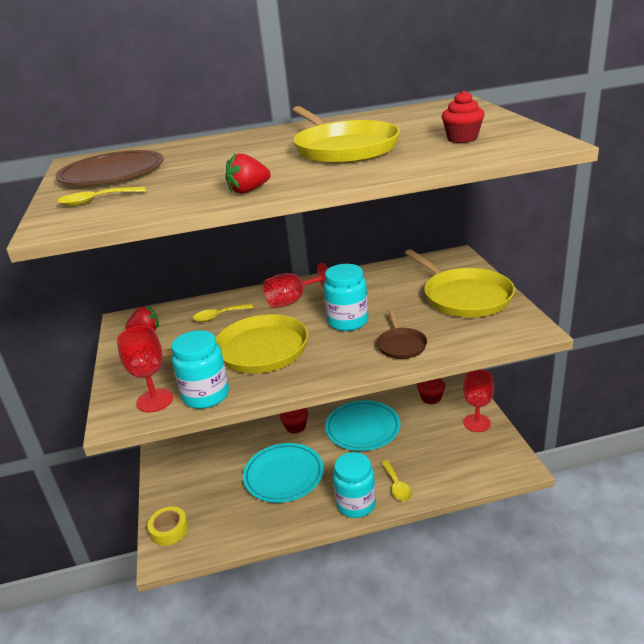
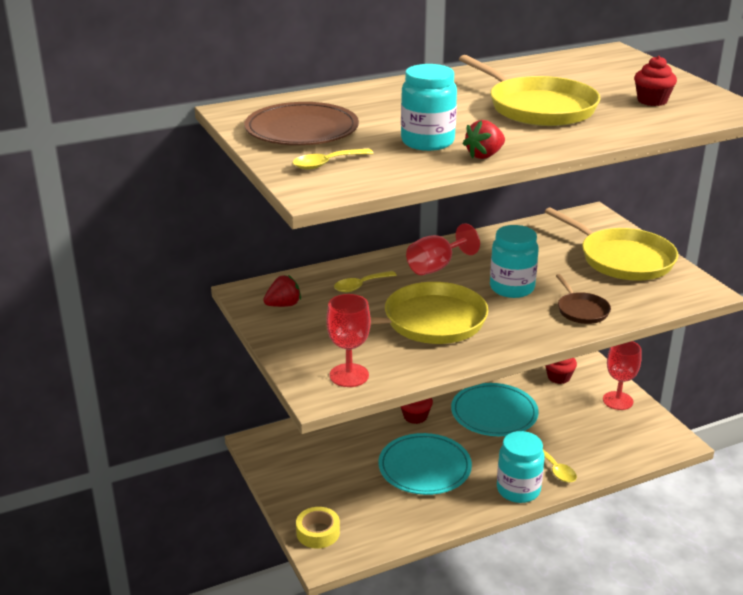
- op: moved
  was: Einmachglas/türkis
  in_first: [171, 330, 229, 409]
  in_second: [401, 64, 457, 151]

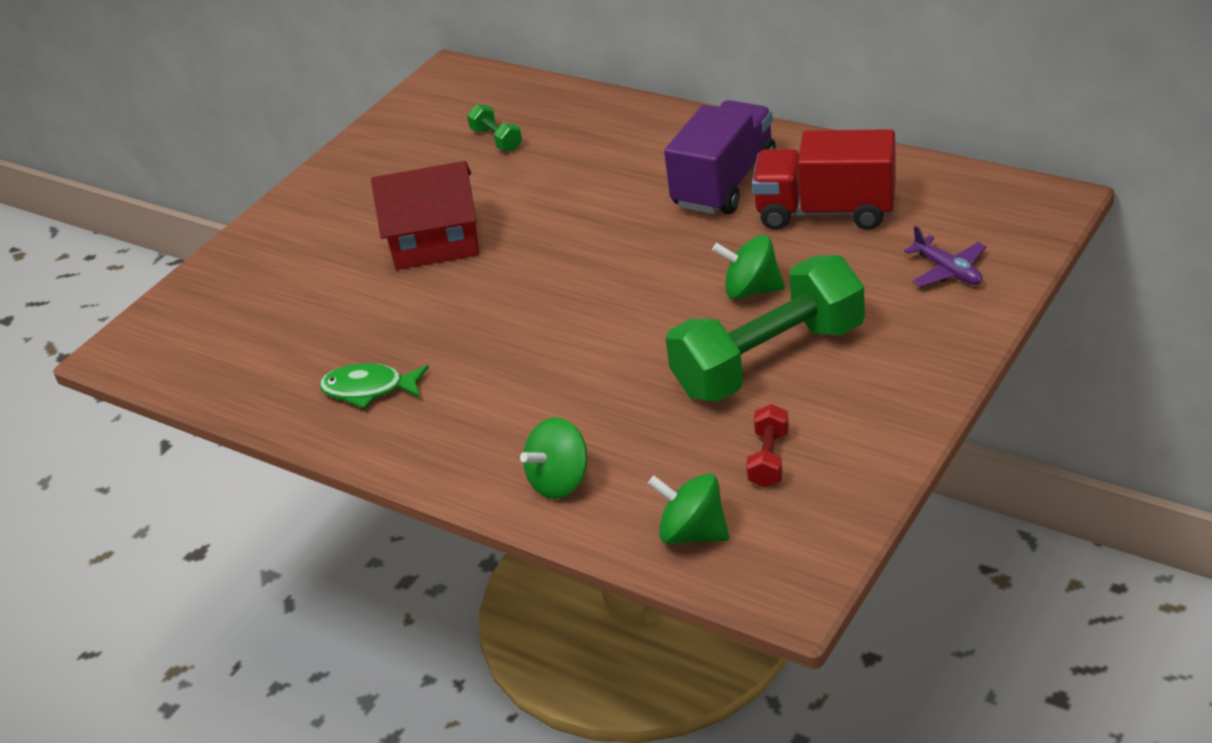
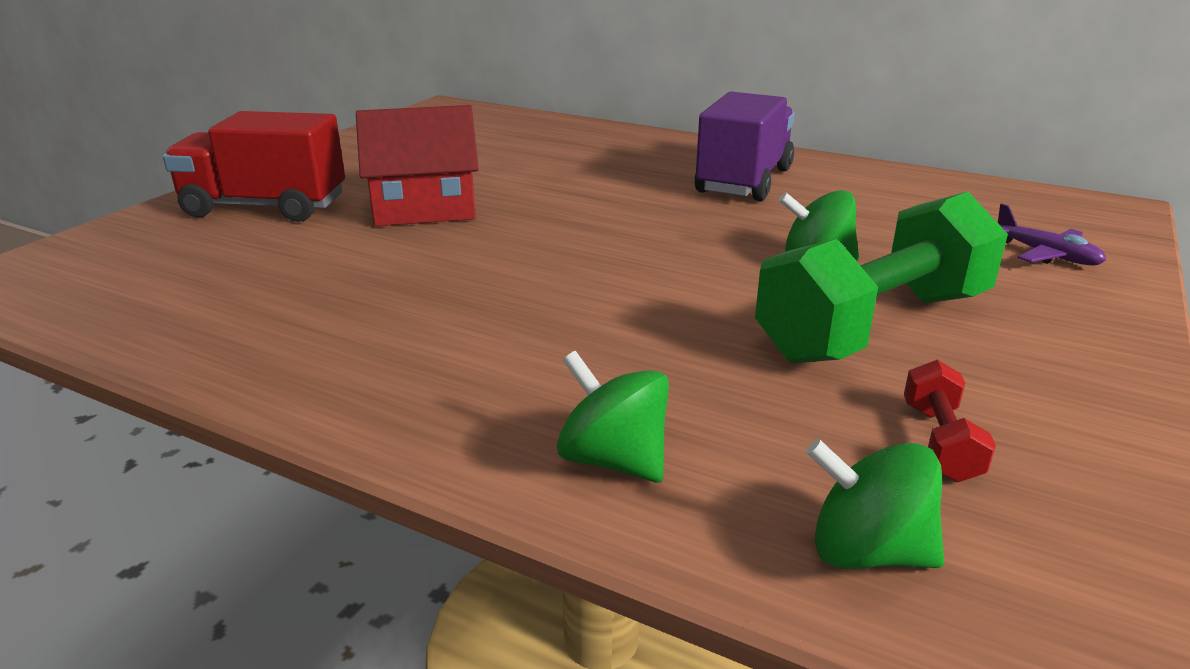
- op: moved
  was: Lastwagen/rot
  in_first: [752, 129, 896, 230]
  in_second: [163, 111, 345, 222]
- op: turned
  was: Kreisel/grün
  in_first: [520, 417, 588, 499]
  in_second: [557, 351, 669, 483]
  clockwise: 90
- op: removed
  was: Fisch/grün
  in_first: [320, 363, 429, 409]
- op: removed
  was: Hantel/grün
  in_first: [467, 104, 522, 152]

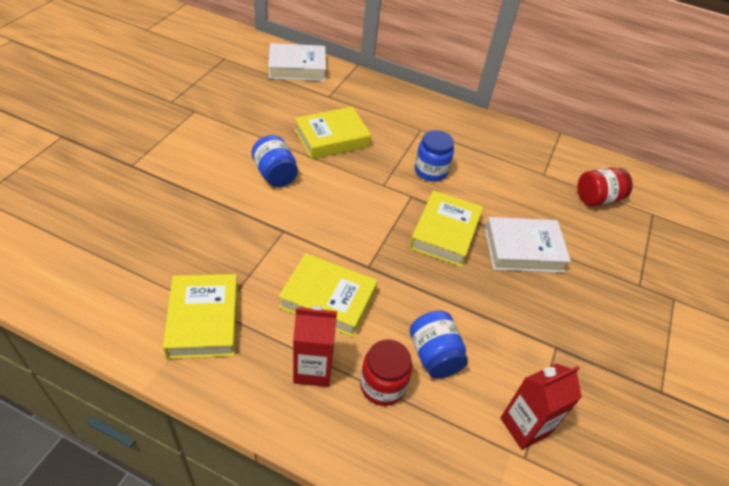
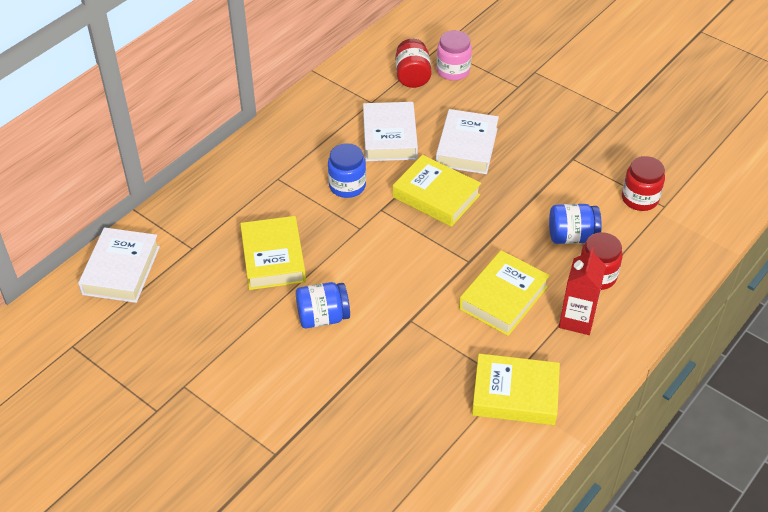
- op: added
  now: Buch/weiß
  in_second: [363, 102, 418, 161]
- op: added
  now: Einmachglas/rosa
  in_second: [437, 30, 472, 81]
- op: replaced
  was: Getränkekarton/rot
  now: Einmachglas/rot
  in_first: [500, 364, 582, 450]
  in_second: [622, 156, 665, 211]

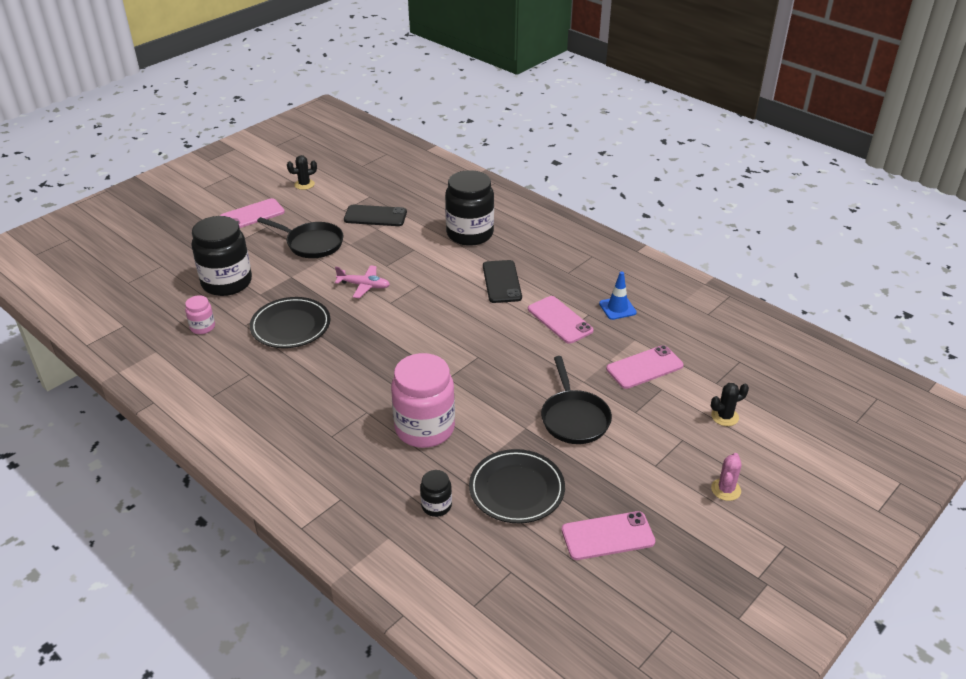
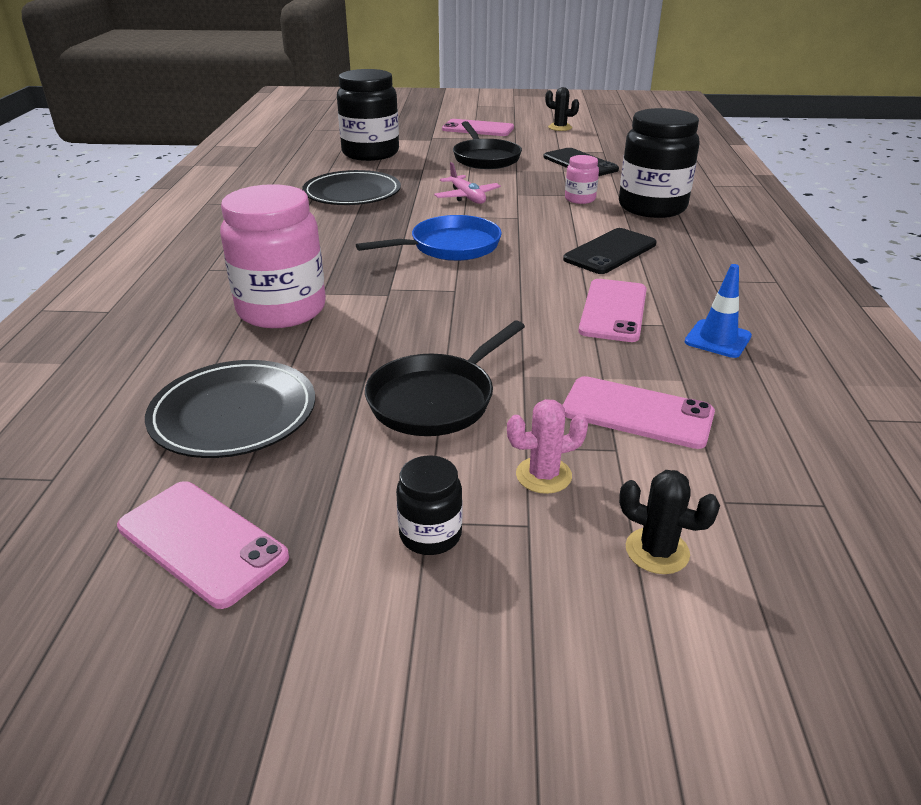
- op: added
  now: Pfanne/blau
  in_second: [356, 215, 502, 261]
- op: moved
  was: Einmachglas/schwarz
  in_first: [420, 470, 452, 517]
  in_second: [396, 455, 462, 555]
- op: moved
  was: Kaktus/rosa
  in_first: [711, 453, 742, 501]
  in_second: [507, 399, 588, 494]
- op: moved
  was: Einmachglas/rosa
  in_first: [185, 295, 215, 334]
  in_second: [565, 155, 599, 204]

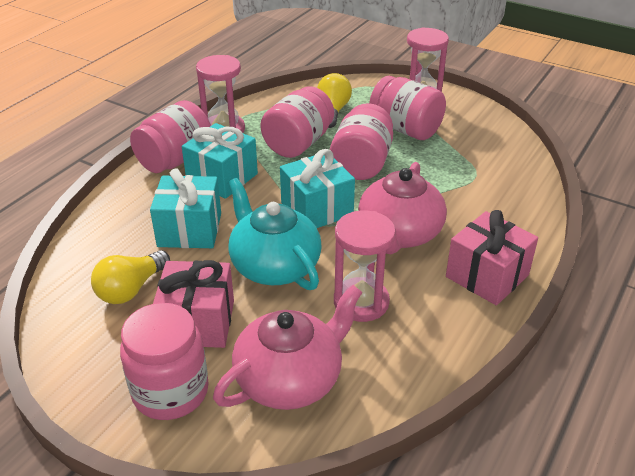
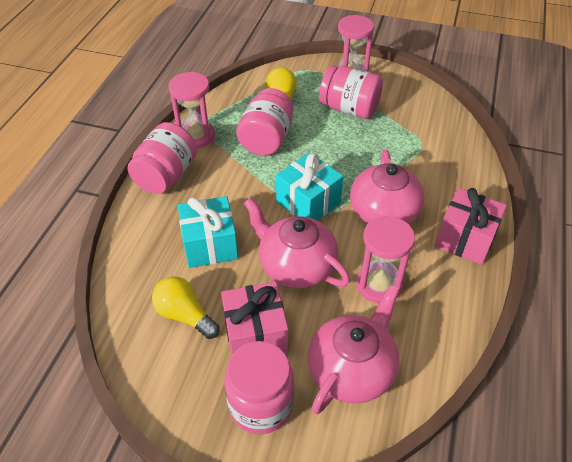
- op: turned
  was: Glühbirne/gelb
  in_first: [91, 250, 170, 304]
  in_second: [152, 276, 220, 339]
  clockwise: 105
- op: recoloured
  was: Teekanne/türkis
  now: Teekanne/rosa
  in_first: [228, 178, 322, 290]
  in_second: [244, 197, 350, 288]
- op: removed
  was: Geschenk/türkis
  in_first: [182, 123, 258, 199]
- op: removed
  was: Einmachglas/rosa
  in_first: [330, 103, 393, 180]

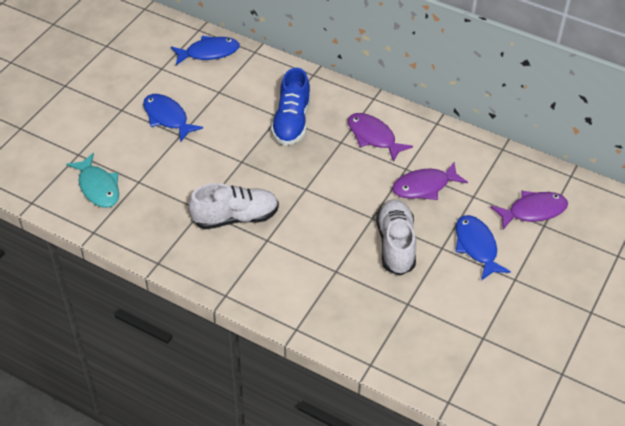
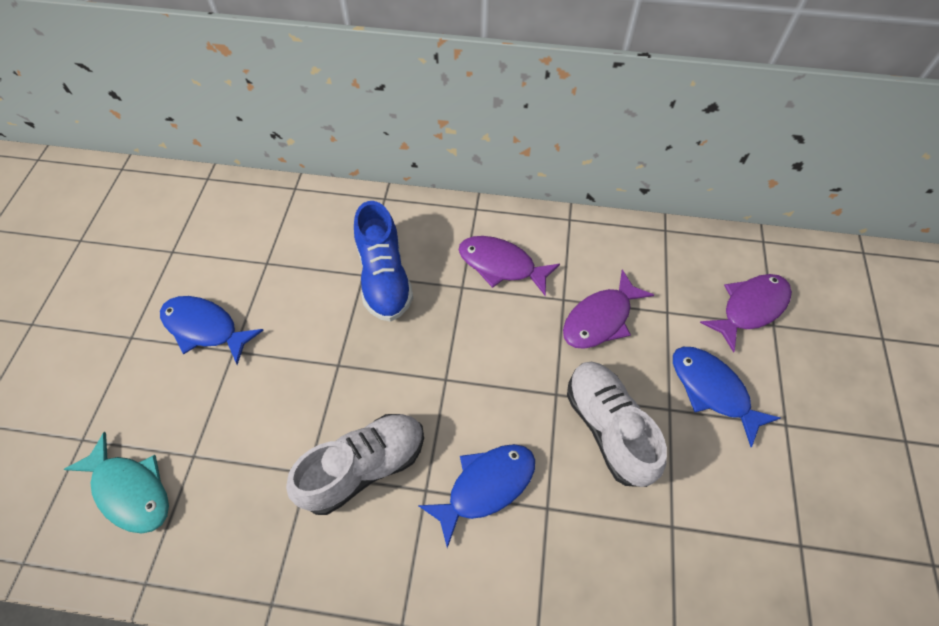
- op: moved
  was: Fisch/blau
  in_first: [171, 36, 240, 65]
  in_second: [418, 444, 535, 548]

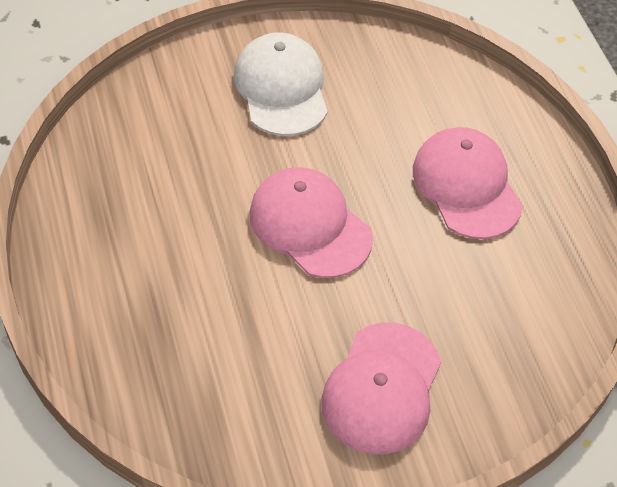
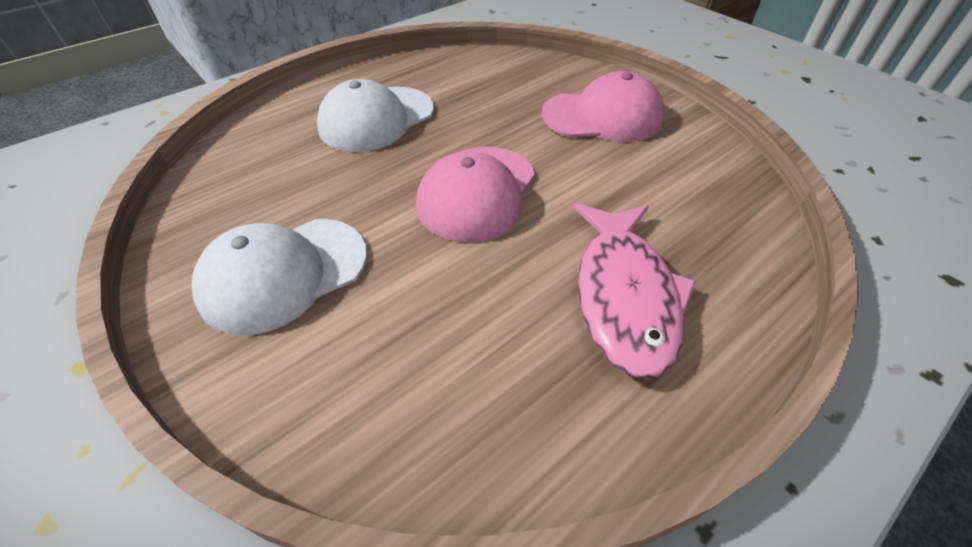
- op: recoloured
  was: Kappe/rosa
  now: Kappe/weiß
  in_first: [413, 127, 523, 239]
  in_second: [317, 79, 434, 152]
- op: added
  now: Fisch/rosa
  in_second: [573, 203, 696, 380]

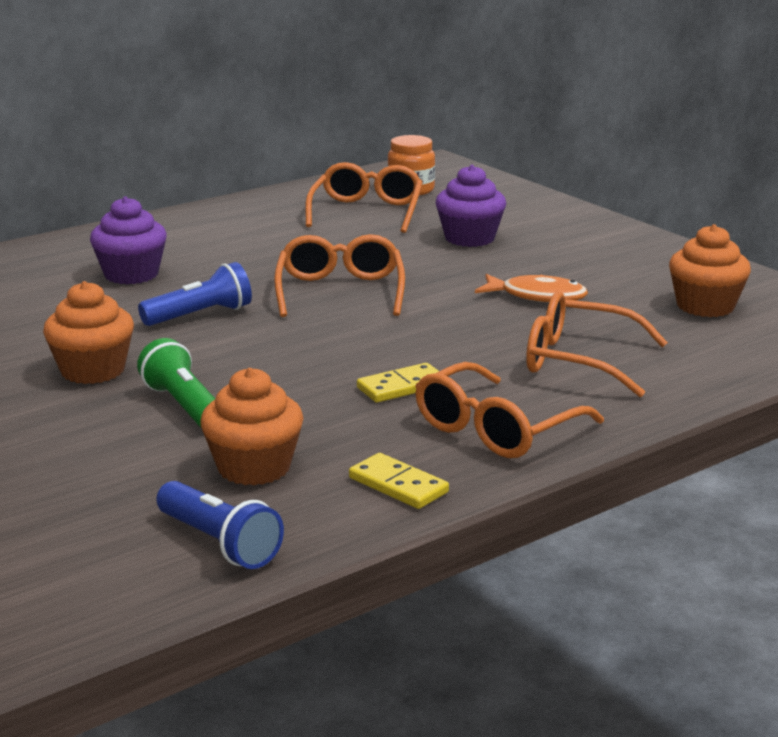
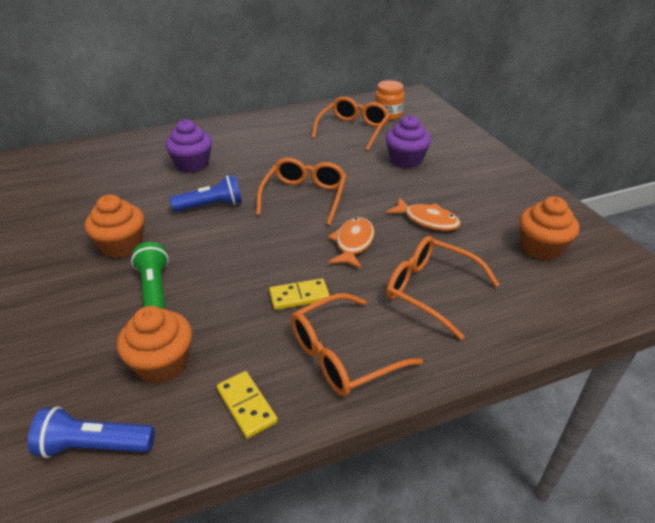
- op: turned
  was: Taschenlampe/blau
  in_first: [156, 481, 284, 569]
  in_second: [28, 406, 155, 458]
  clockwise: 120
- op: added
  now: Fisch/orange
  in_second: [328, 217, 375, 269]

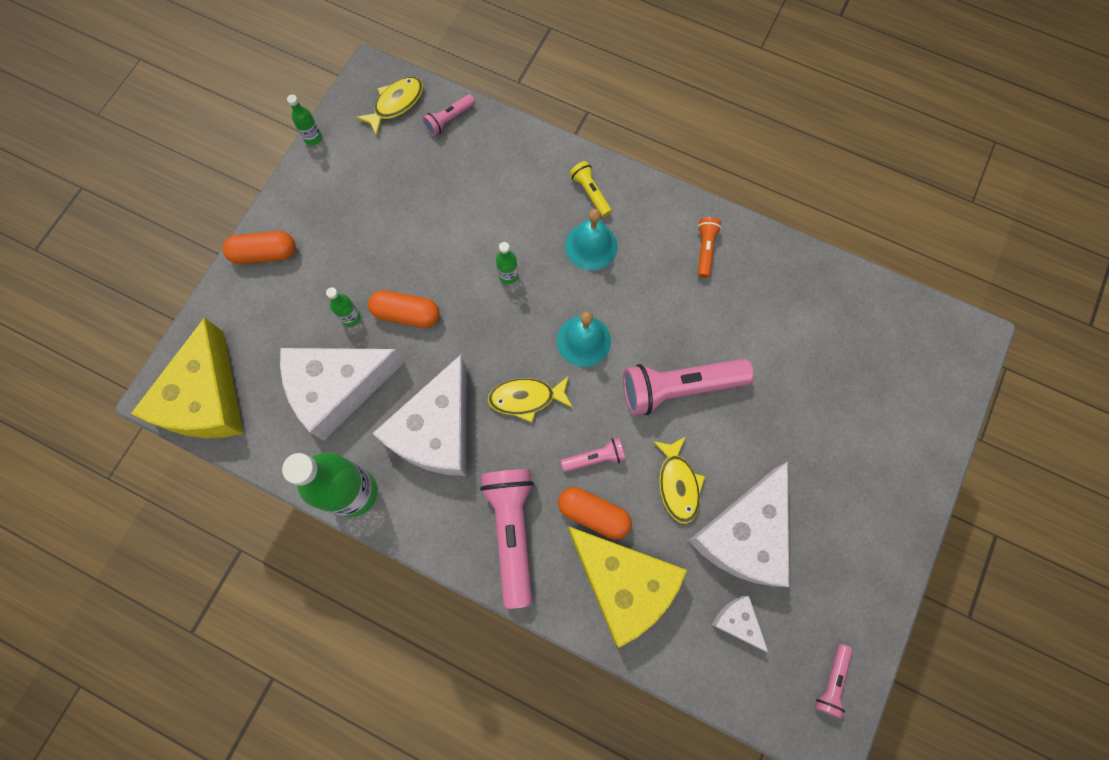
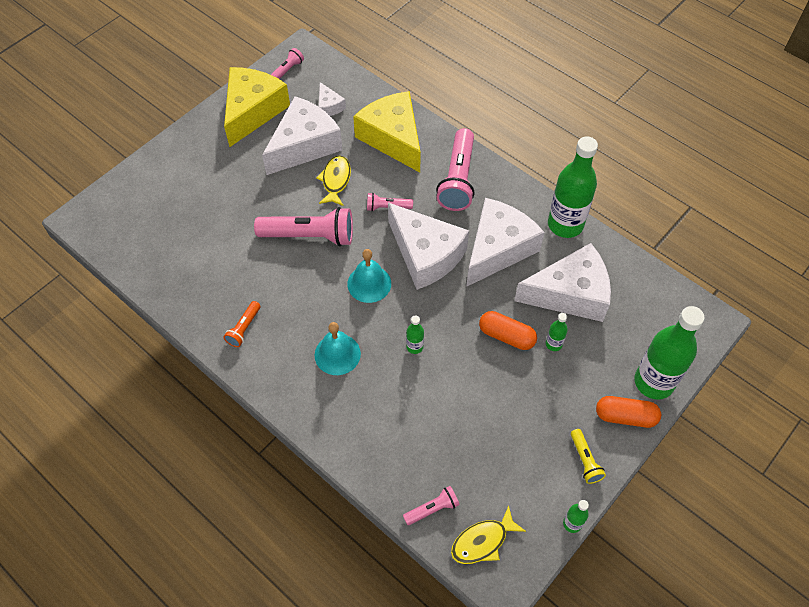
- op: moved
  was: Käse/gelb
  in_first: [131, 317, 243, 438]
  in_second: [224, 67, 290, 147]
- op: replaced
  was: Fisch/gelb
  now: Käse/weiß
  in_first: [488, 376, 573, 422]
  in_second: [388, 203, 469, 290]
- op: moved
  was: Taschenlampe/gelb
  in_first: [570, 161, 612, 217]
  in_second: [571, 429, 606, 484]
- op: added
  now: Flasche/grün
  in_second: [634, 306, 705, 400]
- op: removed
  was: Kapsel/orange
  in_first: [558, 487, 632, 539]

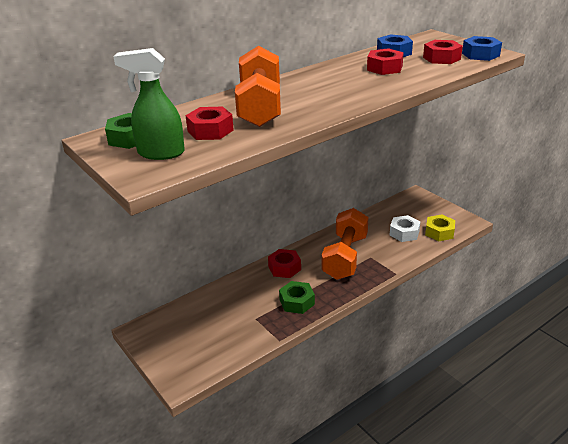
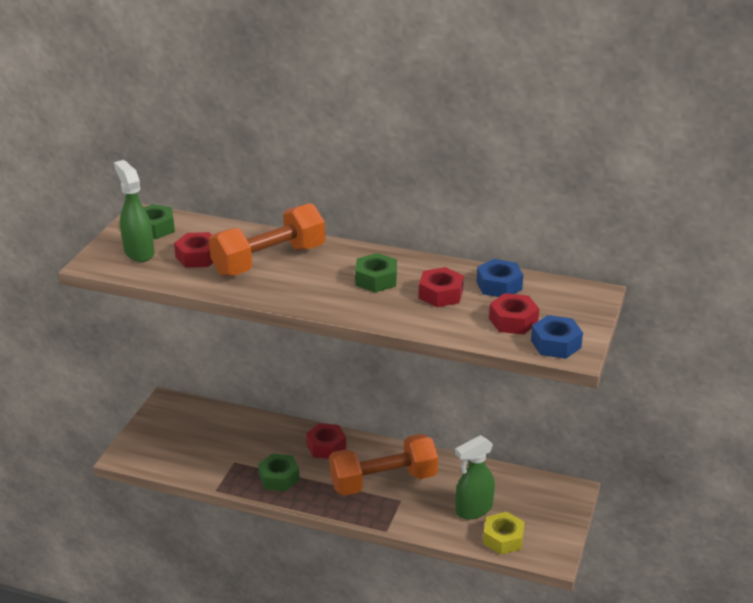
- op: added
  now: Sechskantmutter/grün
  in_second: [355, 253, 397, 293]
- op: replaced
  was: Sechskantmutter/weiß
  now: Sprühflasche/grün
  in_first: [390, 215, 420, 242]
  in_second: [455, 435, 495, 519]

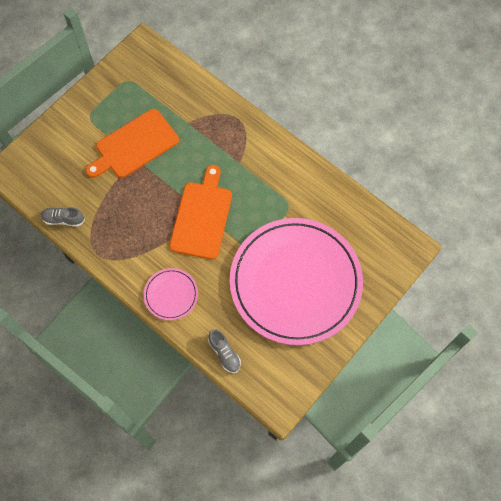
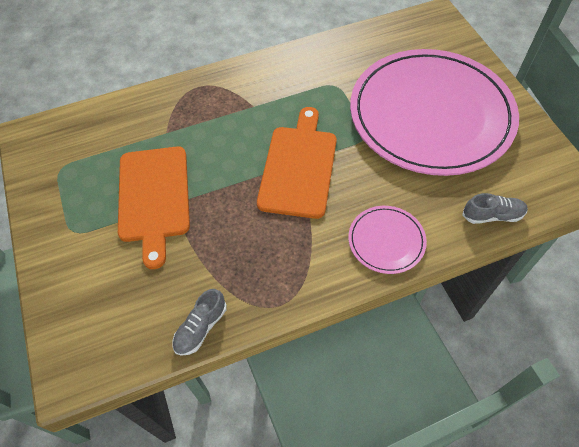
- op: turned
  was: Schneidebrett/orange
  in_first: [169, 165, 232, 259]
  in_second: [257, 107, 337, 219]
  clockwise: 60

